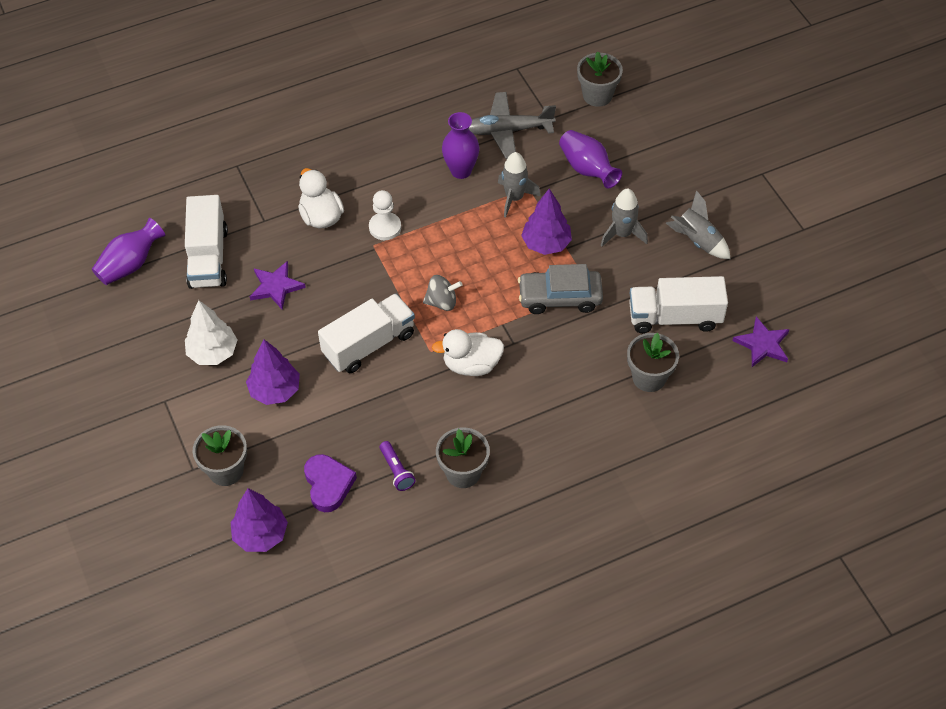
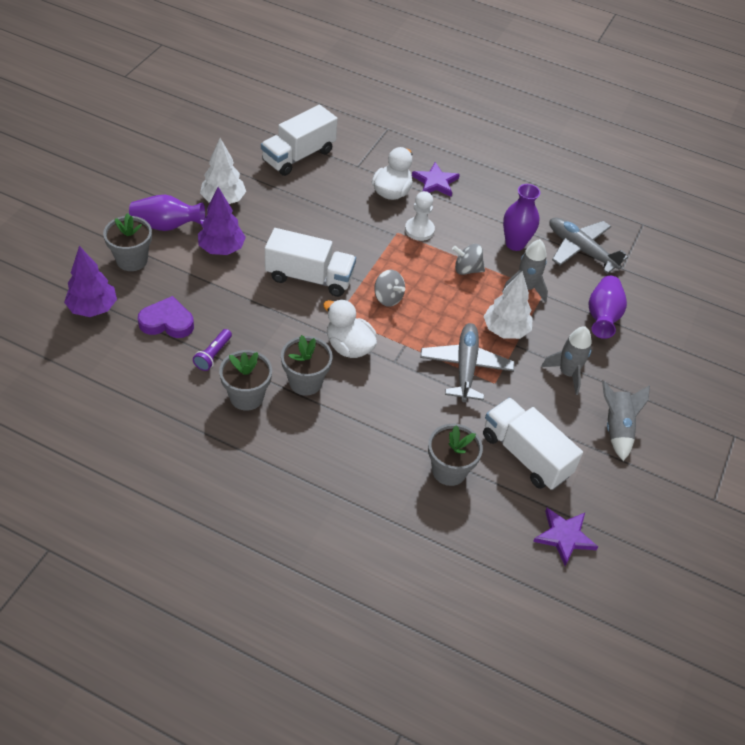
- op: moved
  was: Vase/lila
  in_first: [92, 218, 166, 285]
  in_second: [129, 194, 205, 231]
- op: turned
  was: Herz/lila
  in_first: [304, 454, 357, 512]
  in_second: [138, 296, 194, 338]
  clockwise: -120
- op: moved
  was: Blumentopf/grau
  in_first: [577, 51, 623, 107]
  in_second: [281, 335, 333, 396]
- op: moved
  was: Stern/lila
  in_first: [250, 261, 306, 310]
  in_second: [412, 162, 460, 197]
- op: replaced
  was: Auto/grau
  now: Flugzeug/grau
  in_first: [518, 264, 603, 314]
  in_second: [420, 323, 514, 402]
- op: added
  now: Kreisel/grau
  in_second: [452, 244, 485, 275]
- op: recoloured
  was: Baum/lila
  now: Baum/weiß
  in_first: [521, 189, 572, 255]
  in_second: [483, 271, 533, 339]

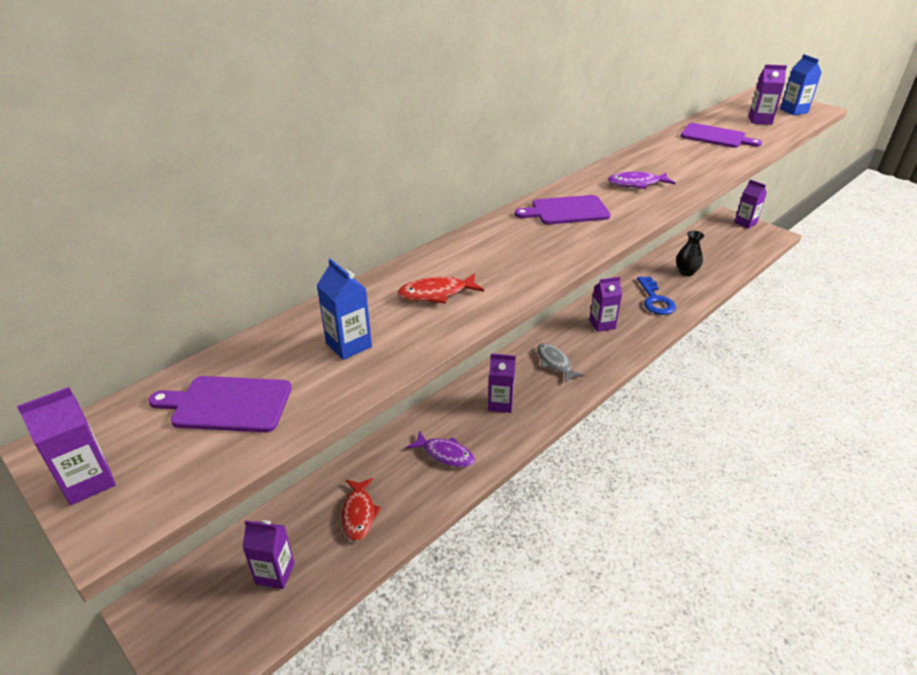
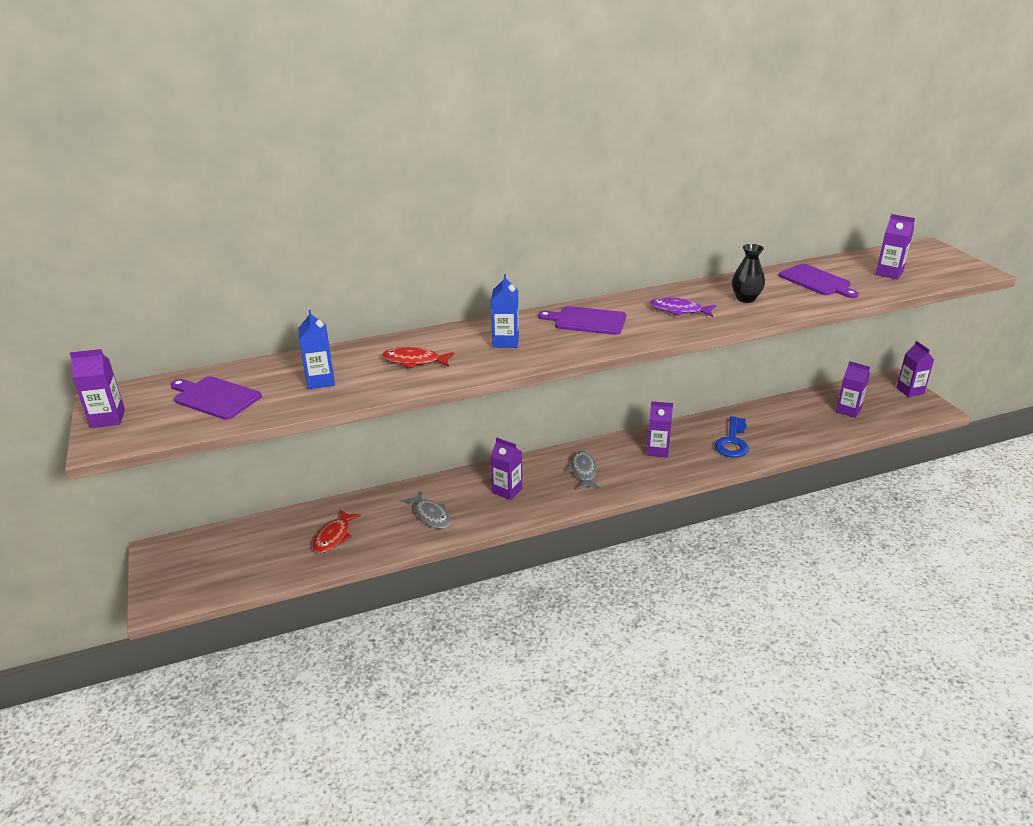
- op: recoloured
  was: Fisch/lila
  now: Fisch/grau
  in_first: [406, 430, 475, 468]
  in_second: [402, 491, 451, 529]
- op: moved
  was: Getränkekarton/blau
  in_first: [780, 54, 822, 115]
  in_second: [491, 274, 519, 348]
- op: moved
  was: Vase/schwarz
  in_first: [676, 231, 704, 276]
  in_second: [732, 244, 765, 303]
- op: moved
  was: Getränkekarton/lila
  in_first: [242, 520, 294, 589]
  in_second: [836, 361, 870, 418]

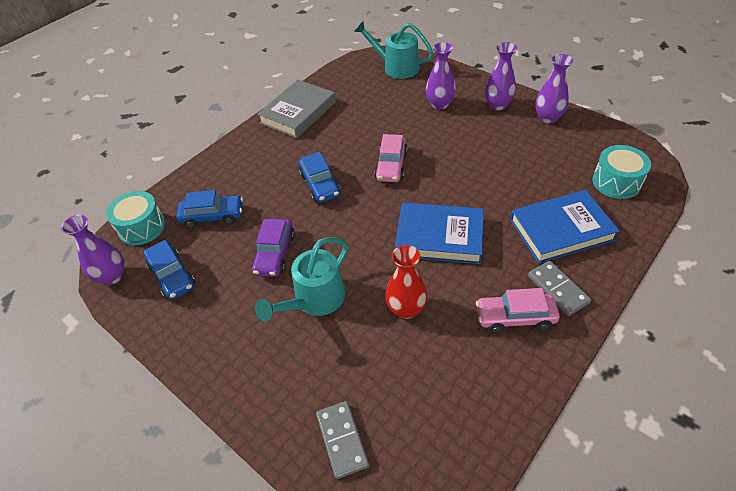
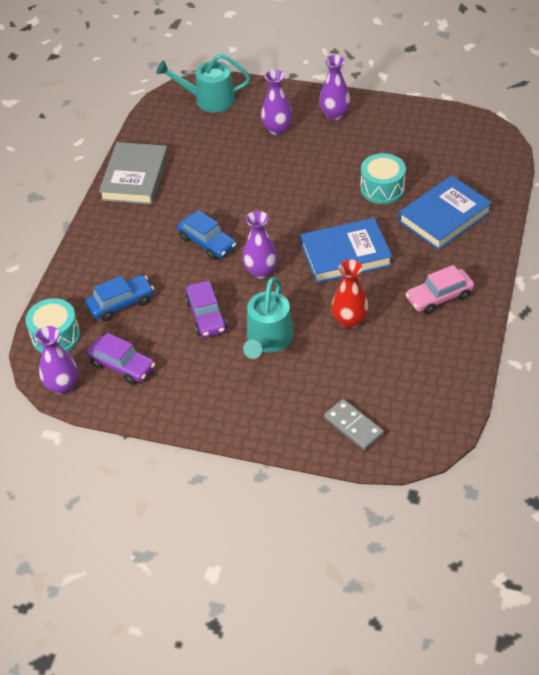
- op: recoloured
  was: Auto/blau
  now: Auto/lila
  in_first: [144, 240, 195, 300]
  in_second: [87, 333, 155, 385]
- op: moved
  was: Vase/lila
  in_first: [535, 54, 573, 123]
  in_second: [242, 211, 278, 279]
- op: moved
  was: Trommel/türkis
  in_first: [592, 145, 651, 199]
  in_second: [360, 153, 406, 204]
- op: removed
  was: Auto/rosa
  in_first: [375, 134, 408, 182]
- op: removed
  was: Dominostein/grau
  in_first: [528, 260, 591, 316]

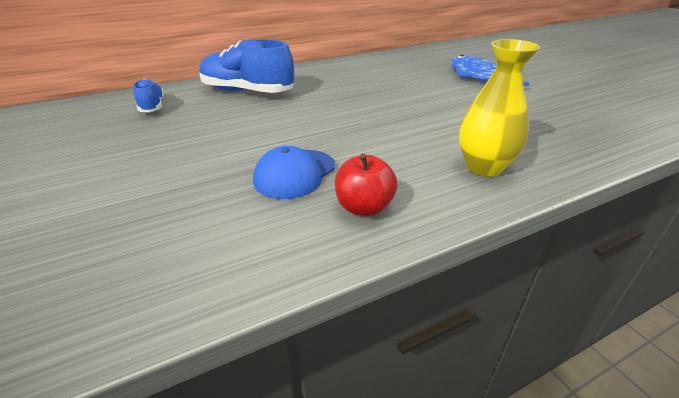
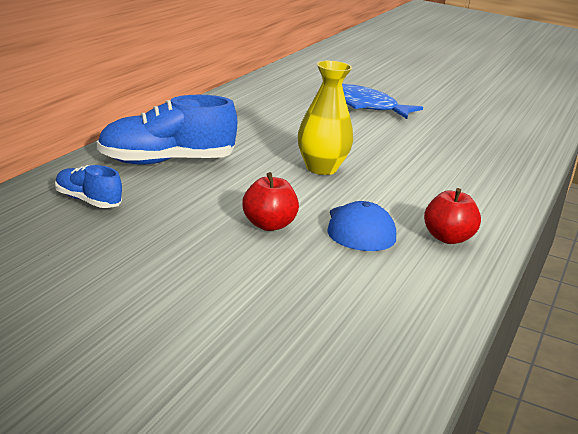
- op: added
  now: Apfel/rot
  in_second: [242, 172, 299, 231]
- op: moved
  was: Vase/gelb
  in_first: [459, 39, 540, 177]
  in_second: [298, 61, 353, 175]

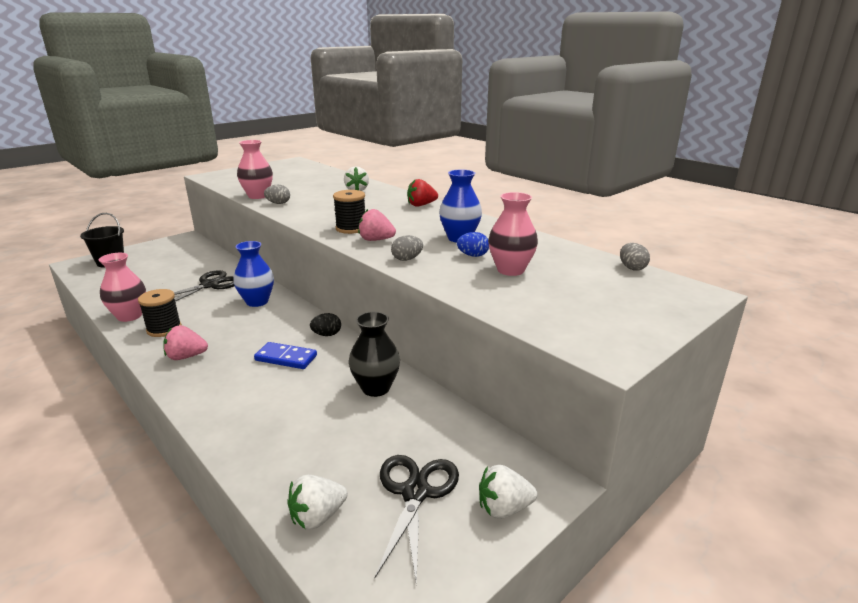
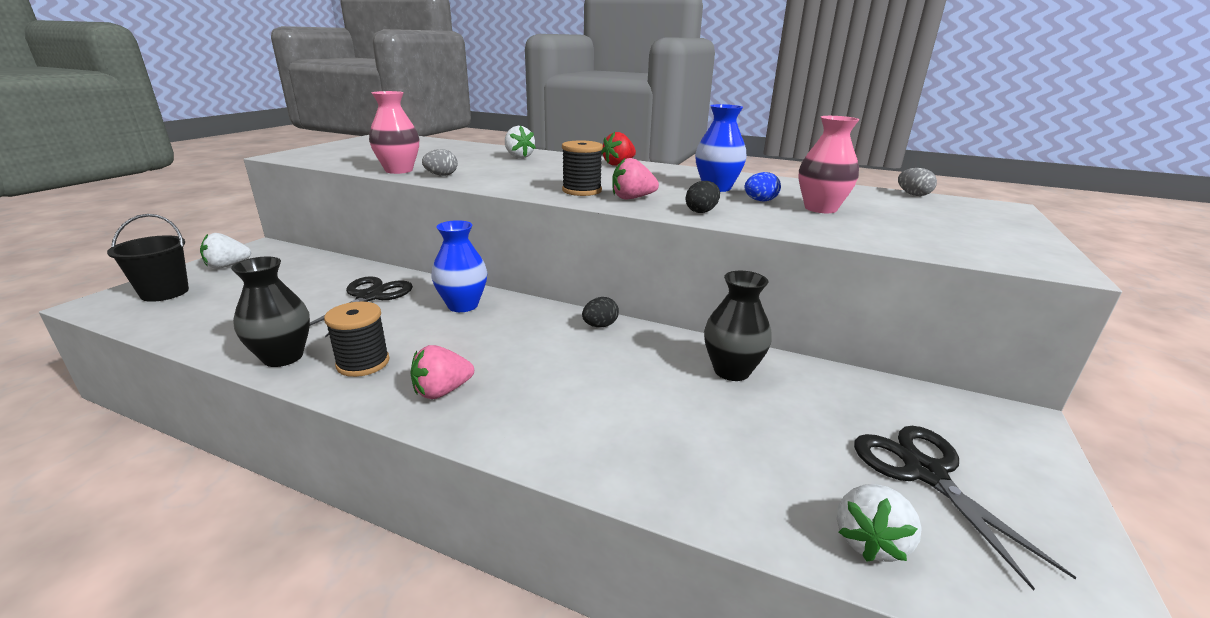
- op: moved
  was: Erdbeere/weiß
  in_first: [479, 465, 537, 519]
  in_second: [200, 233, 251, 269]
- op: recoloured
  was: Vase/rosa
  now: Vase/schwarz
  in_first: [99, 253, 146, 322]
  in_second: [231, 257, 310, 367]
- op: recoloured
  was: Ei/grau
  now: Ei/schwarz
  in_first: [391, 235, 423, 261]
  in_second: [686, 181, 720, 213]
- op: removed
  was: Dominostein/blau
  in_first: [254, 342, 317, 369]

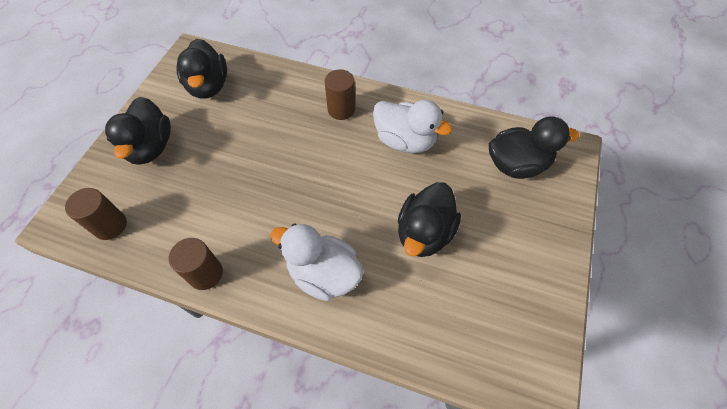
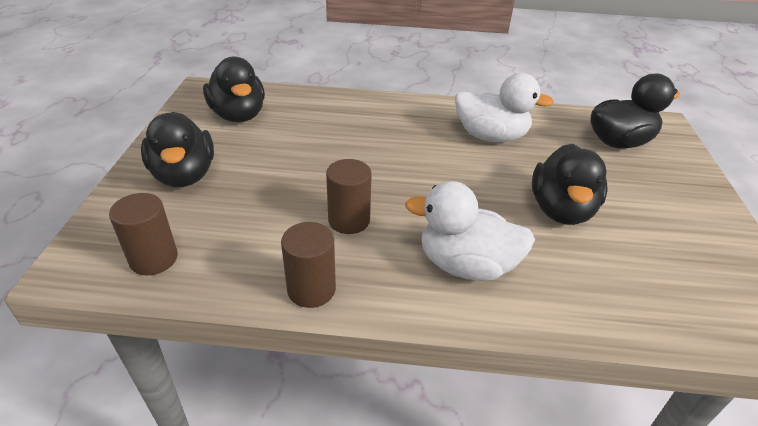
- op: moved
  was: Vollzylinder/braun
  in_first: [325, 69, 355, 120]
  in_second: [326, 159, 372, 234]

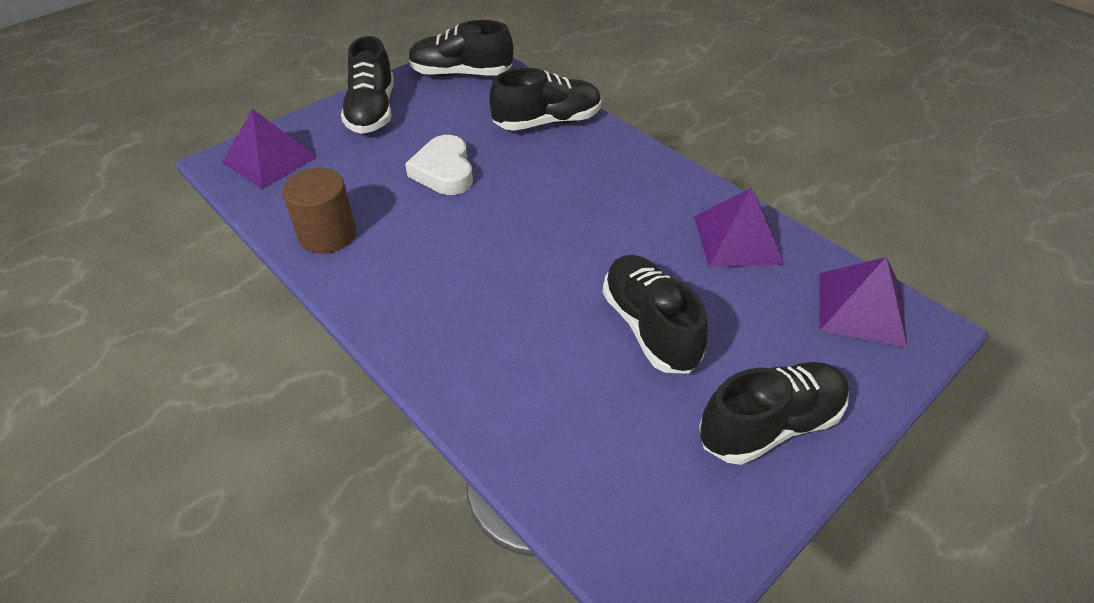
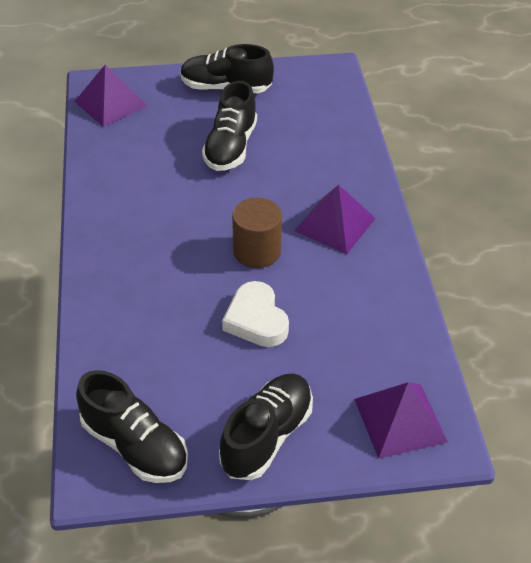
- op: turned
  was: Herz/weiß
  in_first: [405, 135, 473, 195]
  in_second: [222, 281, 289, 347]
  clockwise: 135
- op: moved
  was: Vollzylinder/braun
  in_first: [282, 168, 356, 254]
  in_second: [232, 198, 282, 268]
- op: moved
  was: Pyramide/lila
  in_first: [694, 188, 785, 267]
  in_second: [294, 185, 376, 254]
- op: removed
  was: Schuh/schwarz
  in_first: [489, 68, 602, 131]

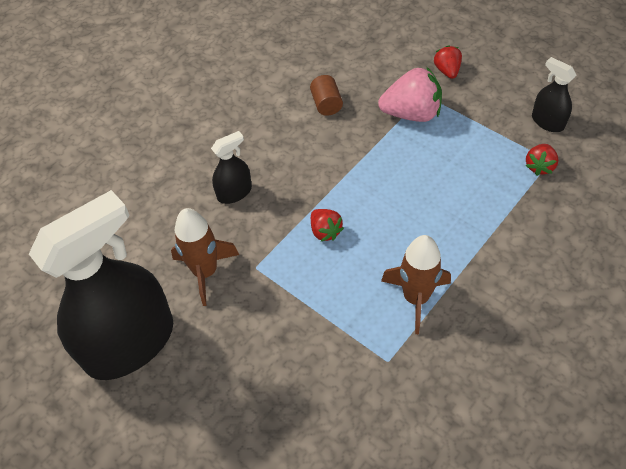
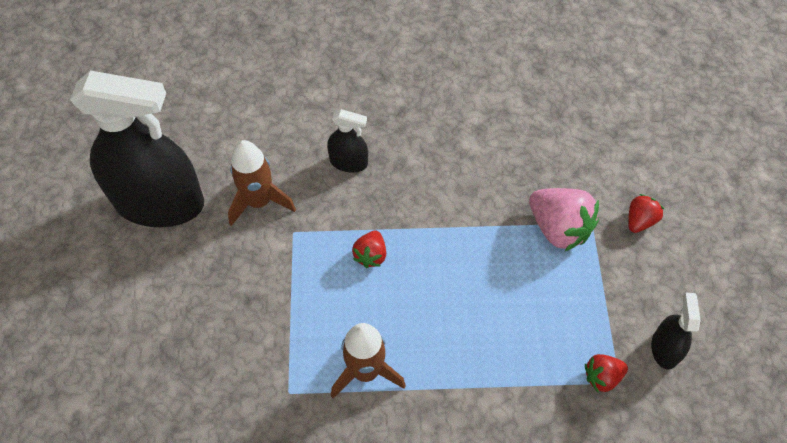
- op: removed
  was: Vollzylinder/braun
  in_first: [310, 75, 343, 116]

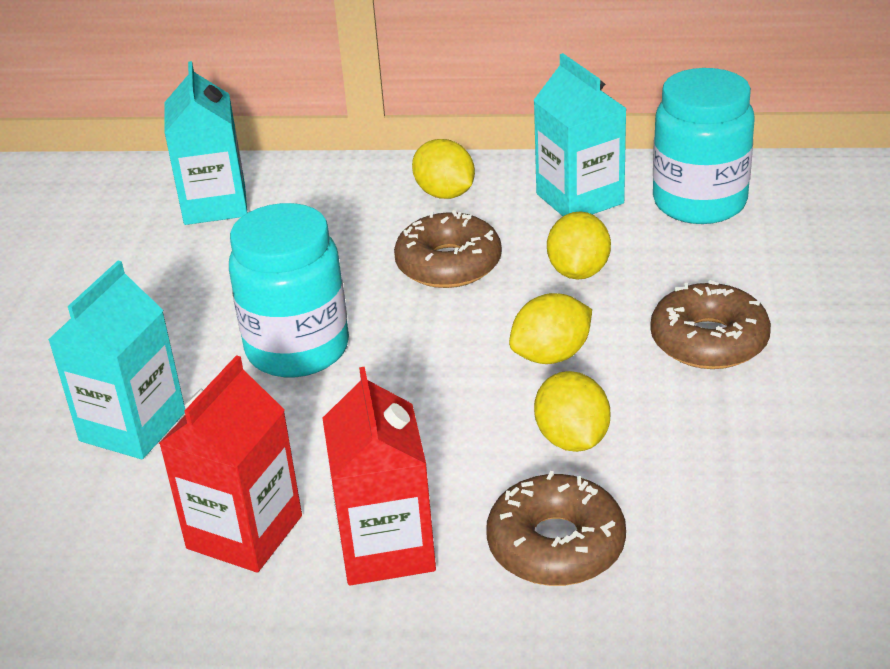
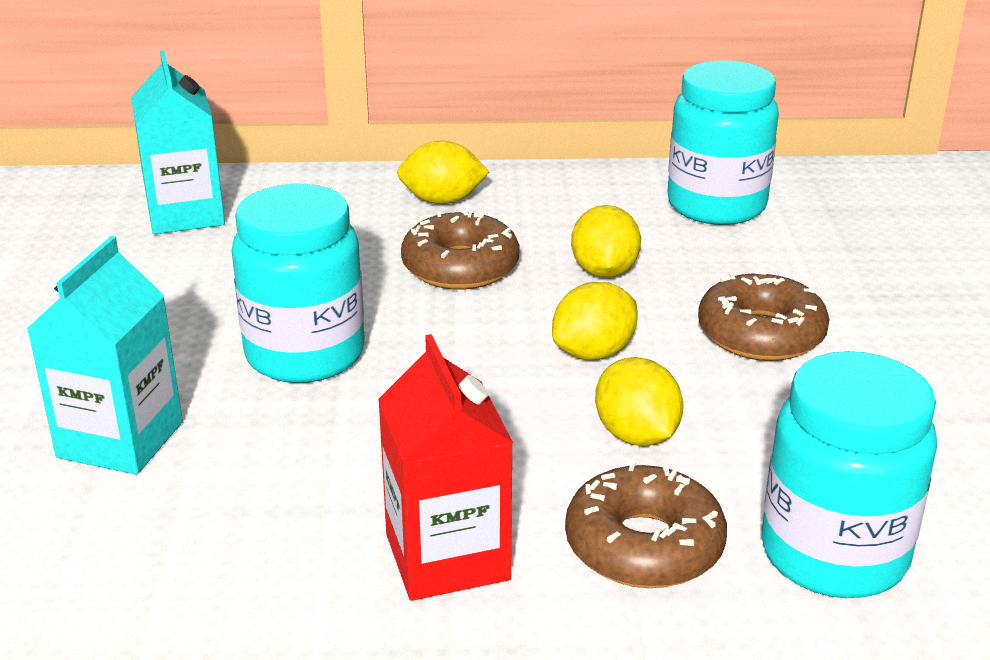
- op: turned
  was: Zitrone/gelb
  in_first: [412, 139, 475, 199]
  in_second: [397, 141, 489, 204]
  clockwise: -45
- op: added
  now: Einmachglas/türkis
  in_second: [762, 351, 937, 598]
- op: removed
  was: Getränkekarton/rot
  in_first: [159, 355, 302, 573]
- op: removed
  was: Getränkekarton/türkis
  in_first: [533, 53, 627, 216]

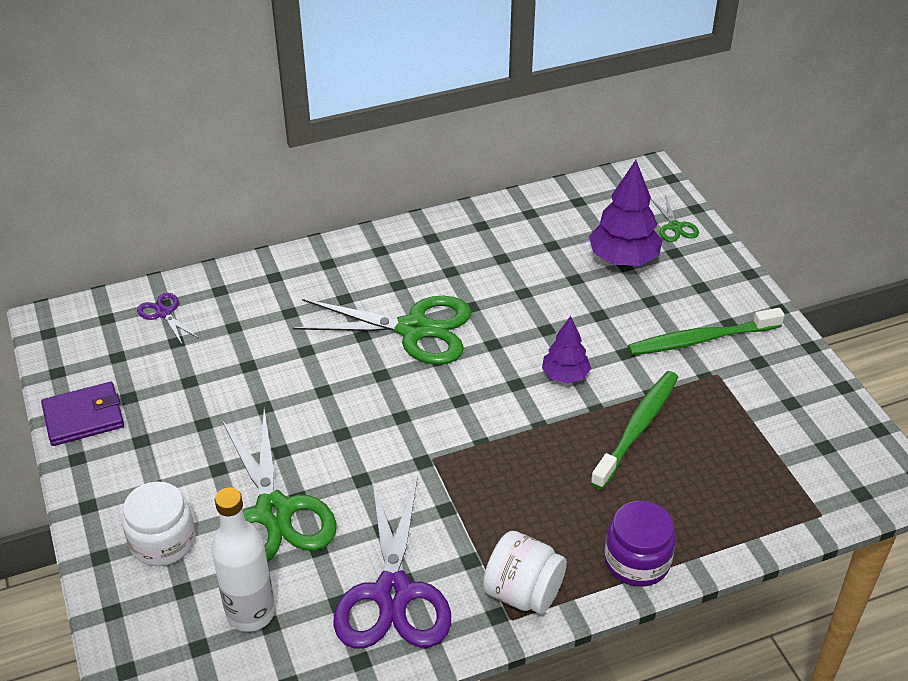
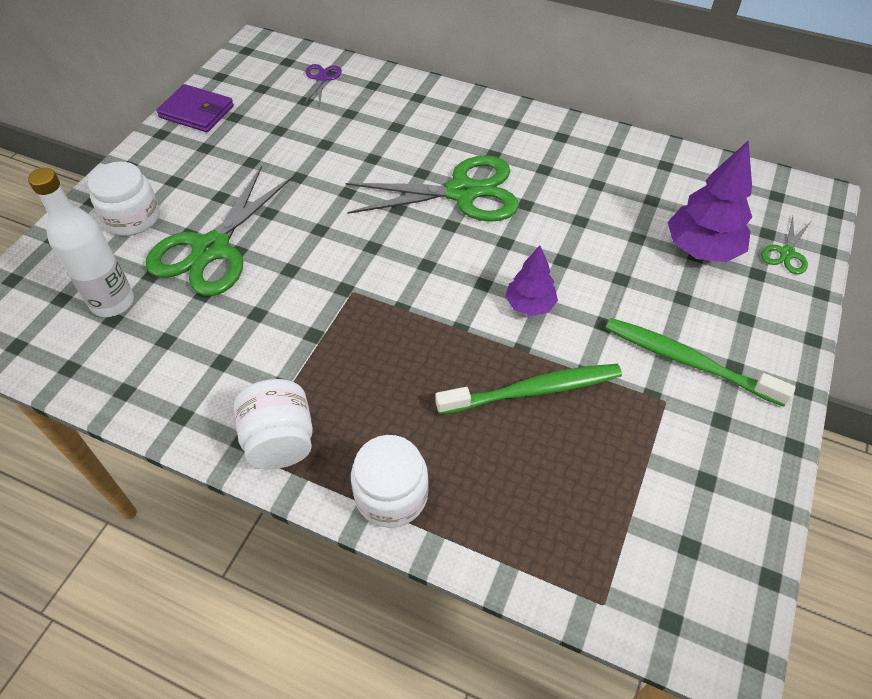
- op: turned
  was: Schere/grün
  in_first: [293, 296, 471, 365]
  in_second: [346, 155, 519, 222]
  clockwise: -60
- op: recoloured
  was: Einmachglas/lila
  now: Einmachglas/weiß
  in_first: [604, 501, 676, 587]
  in_second: [351, 435, 429, 528]
- op: removed
  was: Schere/lila
  in_first: [333, 476, 451, 649]

